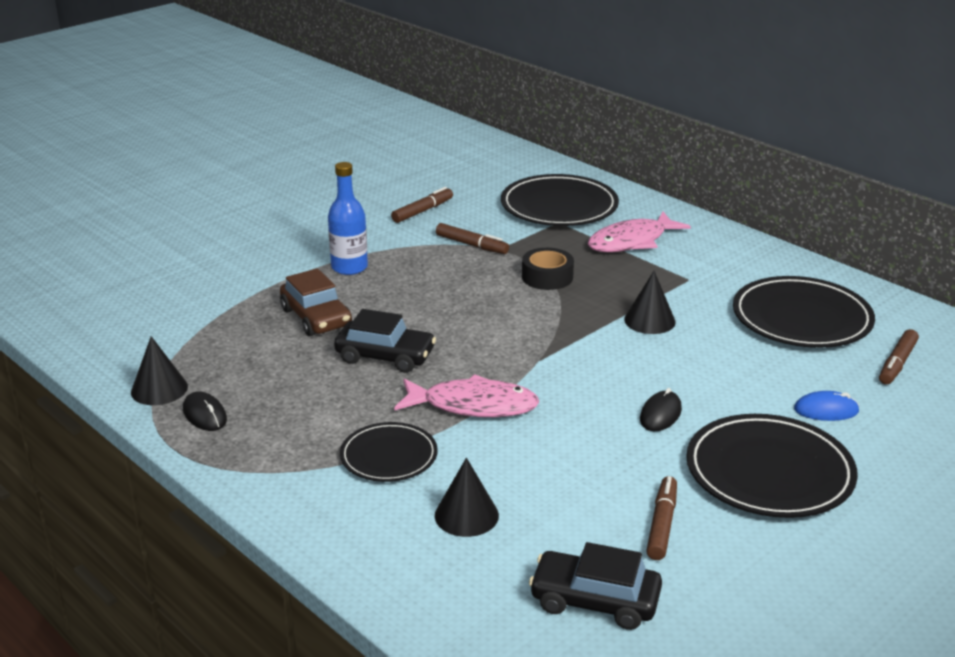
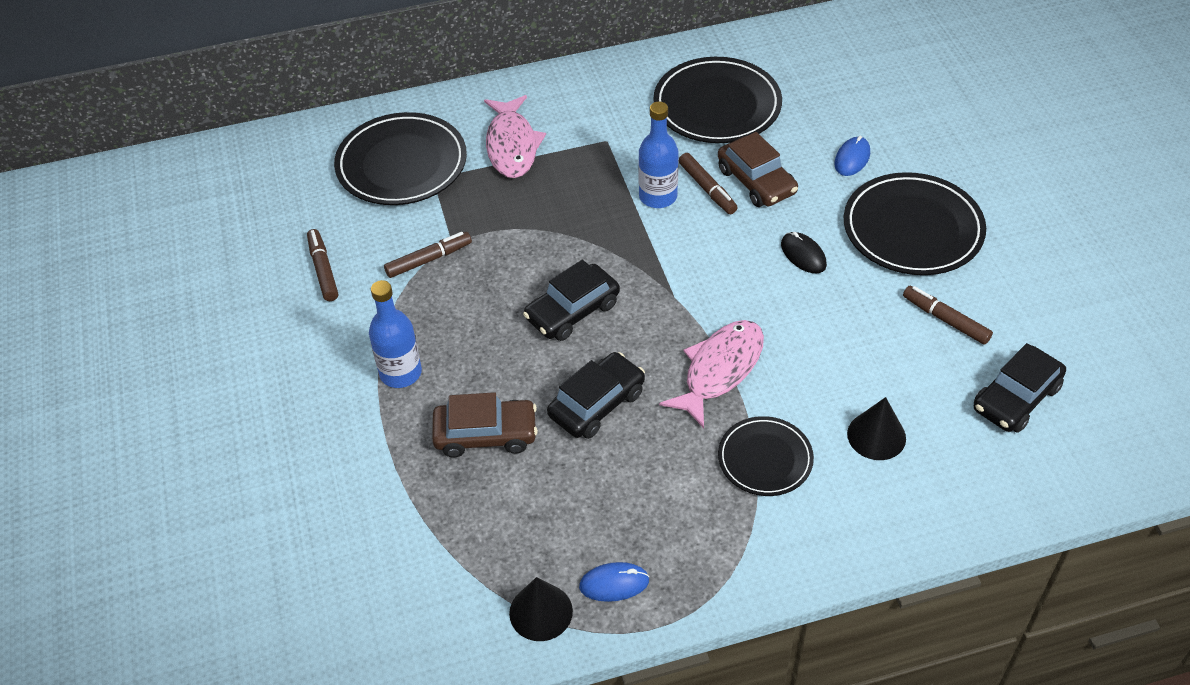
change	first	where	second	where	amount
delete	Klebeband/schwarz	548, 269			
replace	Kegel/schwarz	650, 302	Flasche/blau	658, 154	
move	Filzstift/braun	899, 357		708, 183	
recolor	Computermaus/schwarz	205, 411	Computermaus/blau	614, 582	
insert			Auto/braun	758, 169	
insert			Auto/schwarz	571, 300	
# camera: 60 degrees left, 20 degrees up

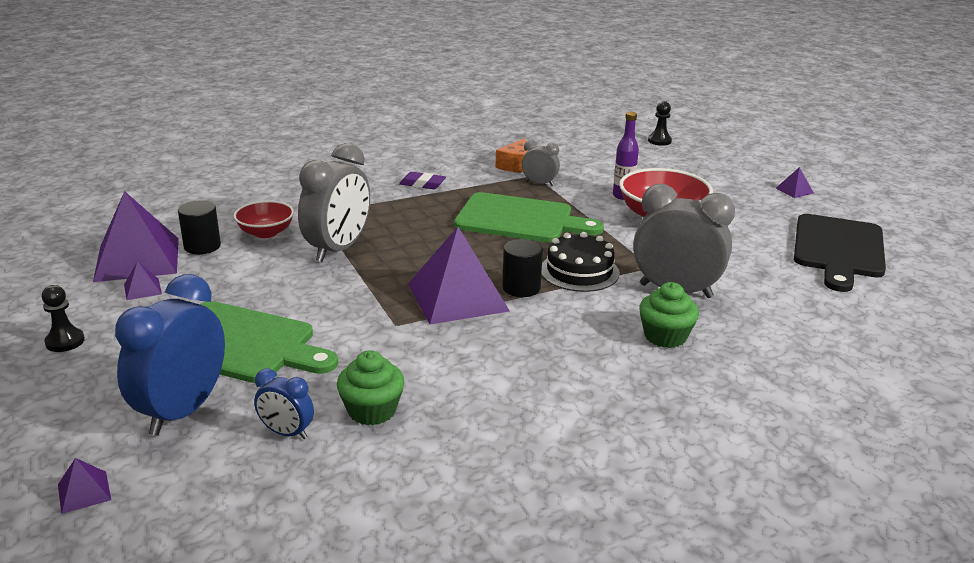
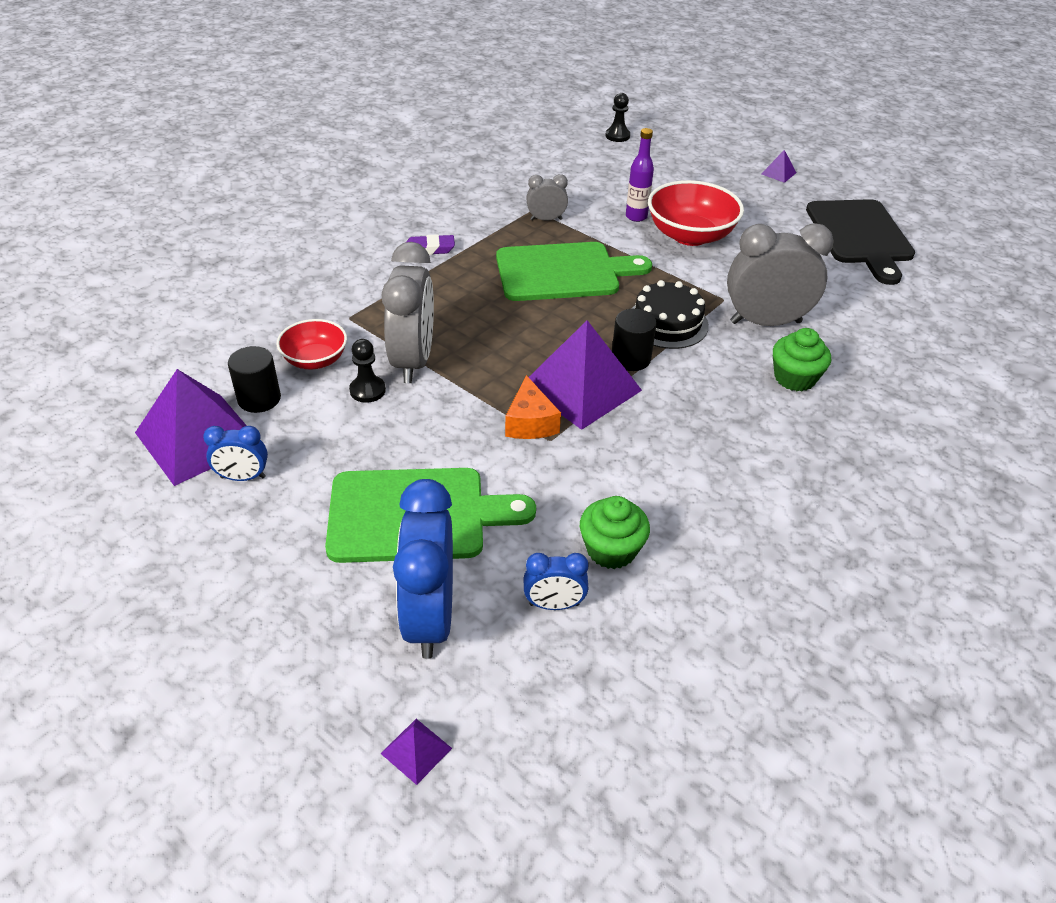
change	first	where	second	where	amount
move	Käse/orange	511, 155		533, 407	
replace	Pyramide/lila	143, 280	Wecker/blau	235, 453	
move	Bauer/schwarz	63, 318		367, 371	
# camera: 25 degrees left, 15 degrees up

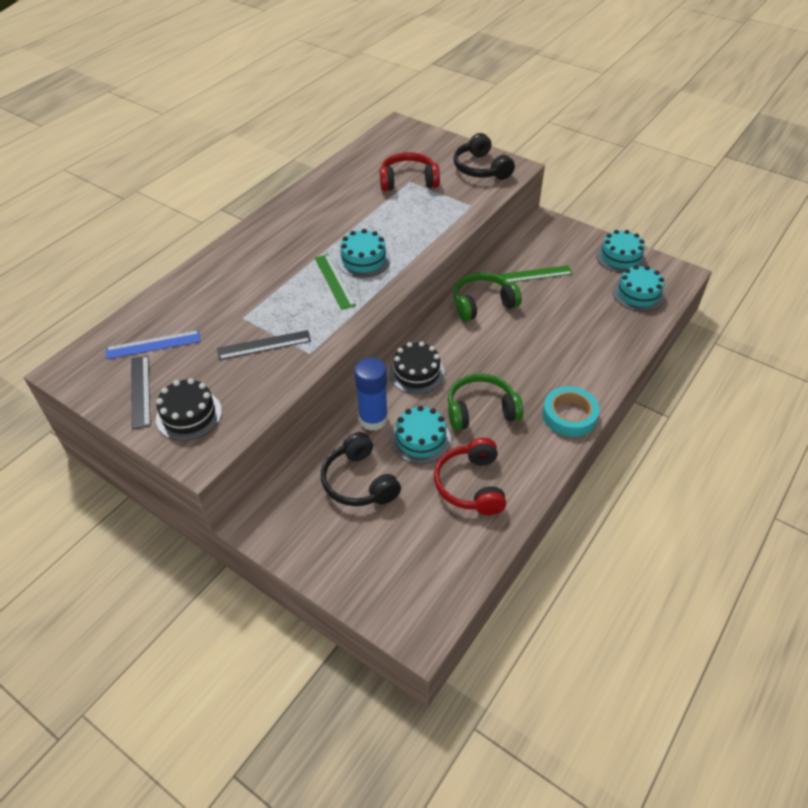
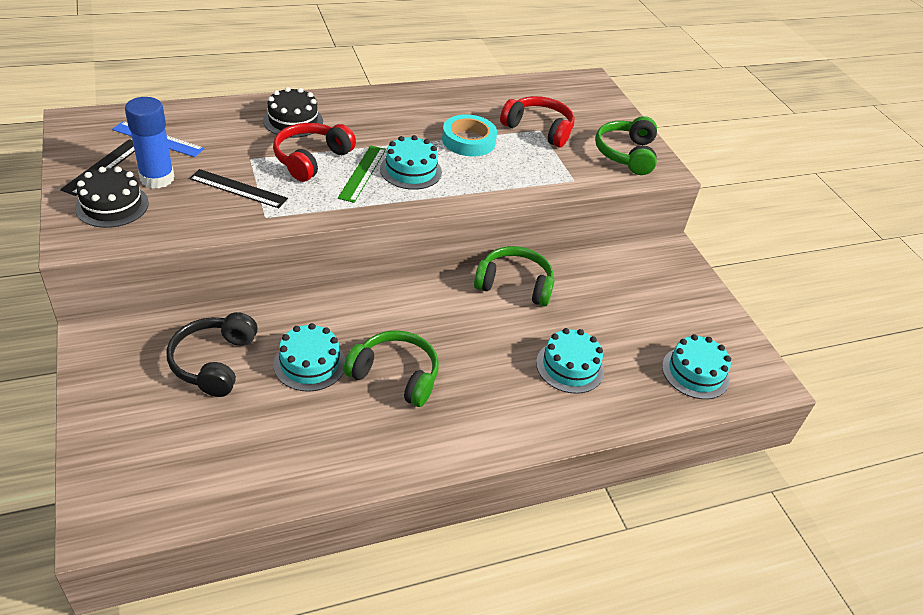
change	first	where	second	where	amount
recolor	Kopfhörer/schwarz	484, 156	Kopfhörer/grün	626, 145	
move	Kuchen/türkis	621, 251		570, 361	
delete	Lineal/grün	535, 274			
move	Kuchen/schwarz	417, 368		293, 112	
move	Klebestift/blau	371, 394		150, 143	
move	Klebeband/türkis	571, 411		469, 135	
move	Kopfhörer/rot	470, 476		314, 152	
# camera: 30 degrees right, 5 degrees down

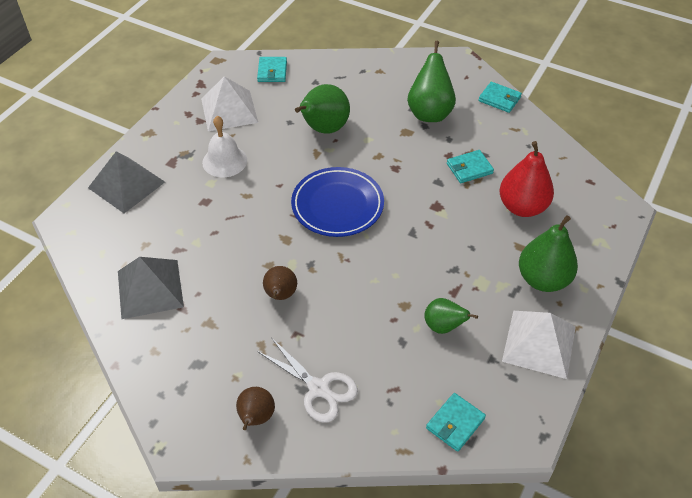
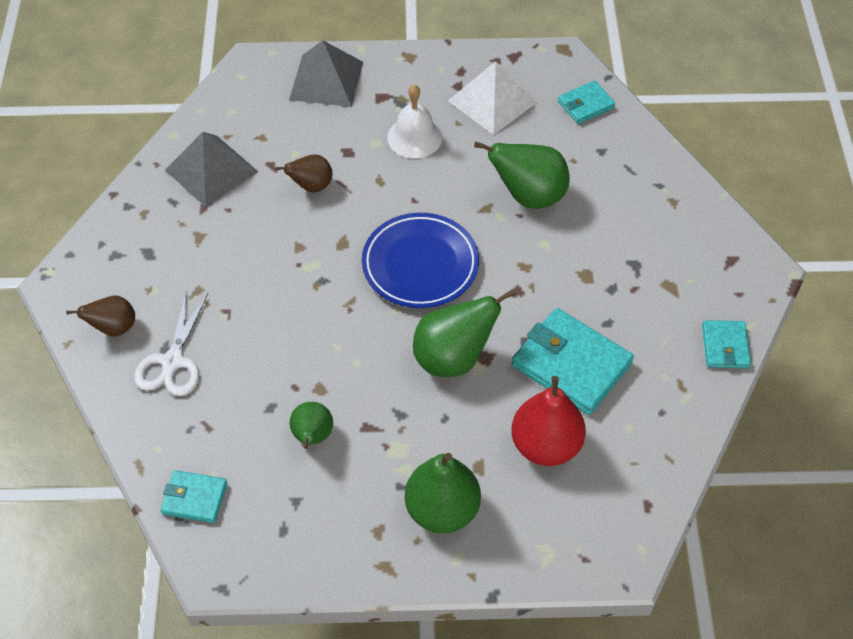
change	first	where	second	where	amount
move	Birne/grün	431, 81		464, 333	
resize	Geldbörse/türkis	470, 166		573, 361	x1.83
move	Birne/braun	280, 283		304, 173	
delete	Pyramide/weiß	539, 345			
# camera: 60 degrees right, 5 degrees up

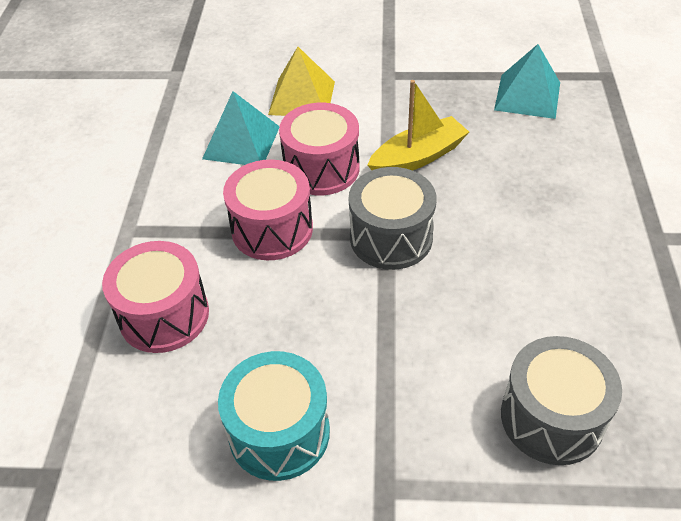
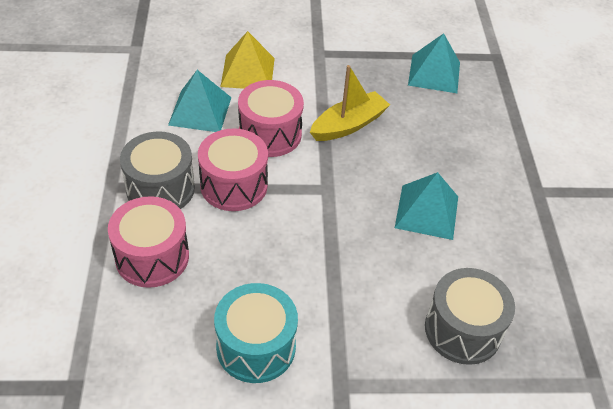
change	first	where	second	where	amount
move	Trommel/grau	393, 218		157, 170	
insert			Pyramide/türkis	426, 206	
# camera: 10 degrees left, 0 degrees up

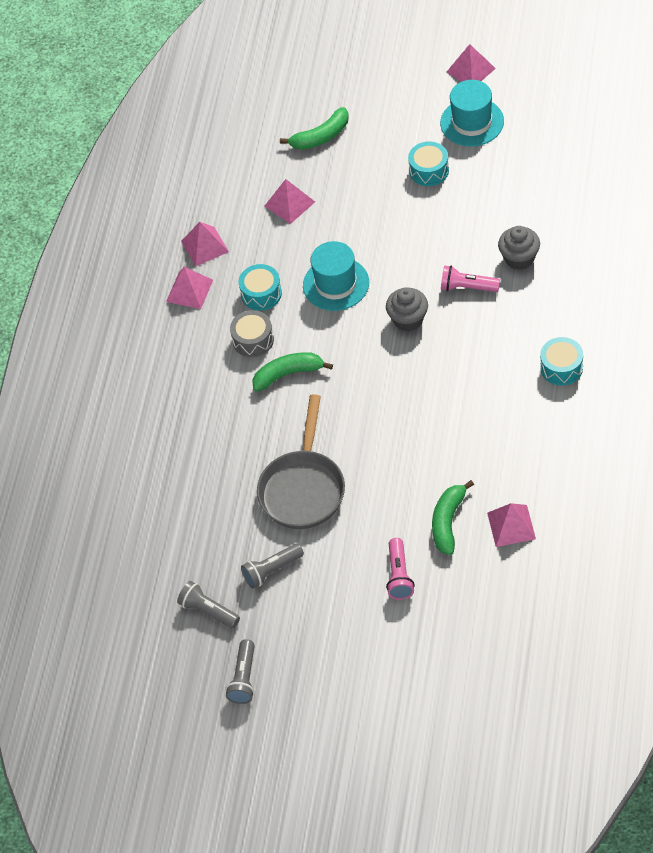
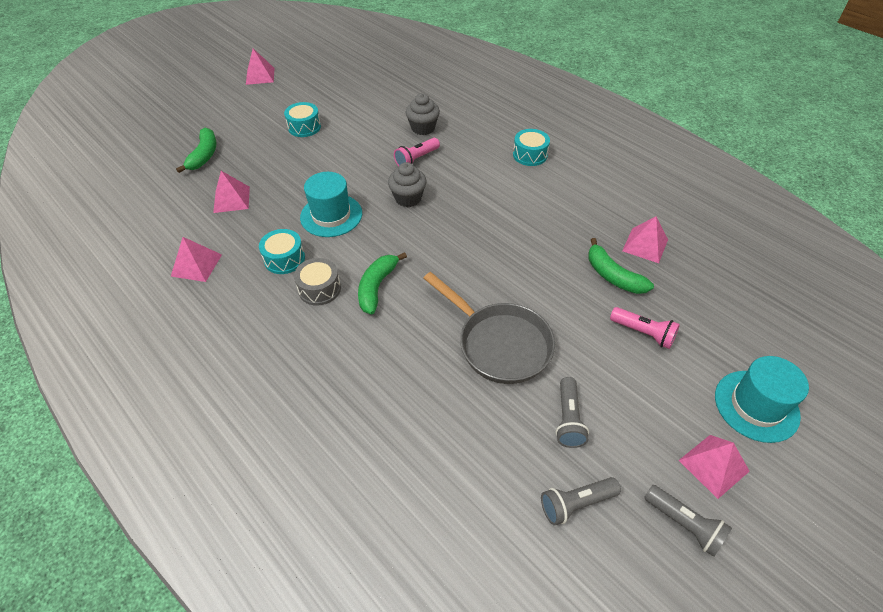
change	first	where	second	where	amount
move	Hut/türkis	472, 113		762, 399	
move	Pyramide/rosa	189, 288		714, 467	
# camera: 60 degrees left, 5 degrees down

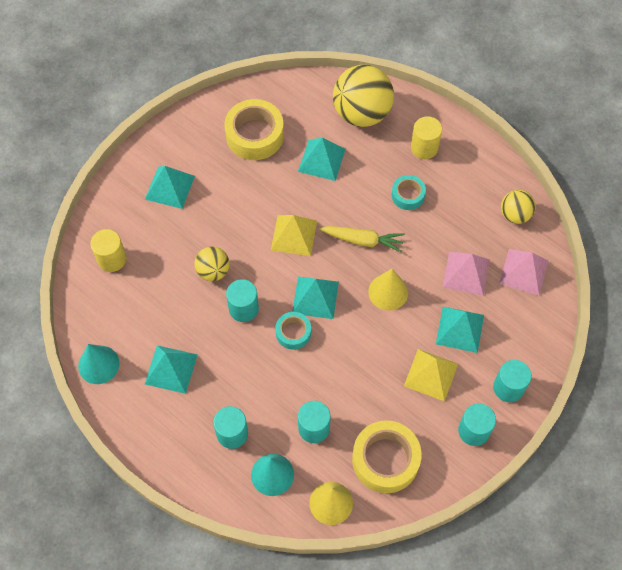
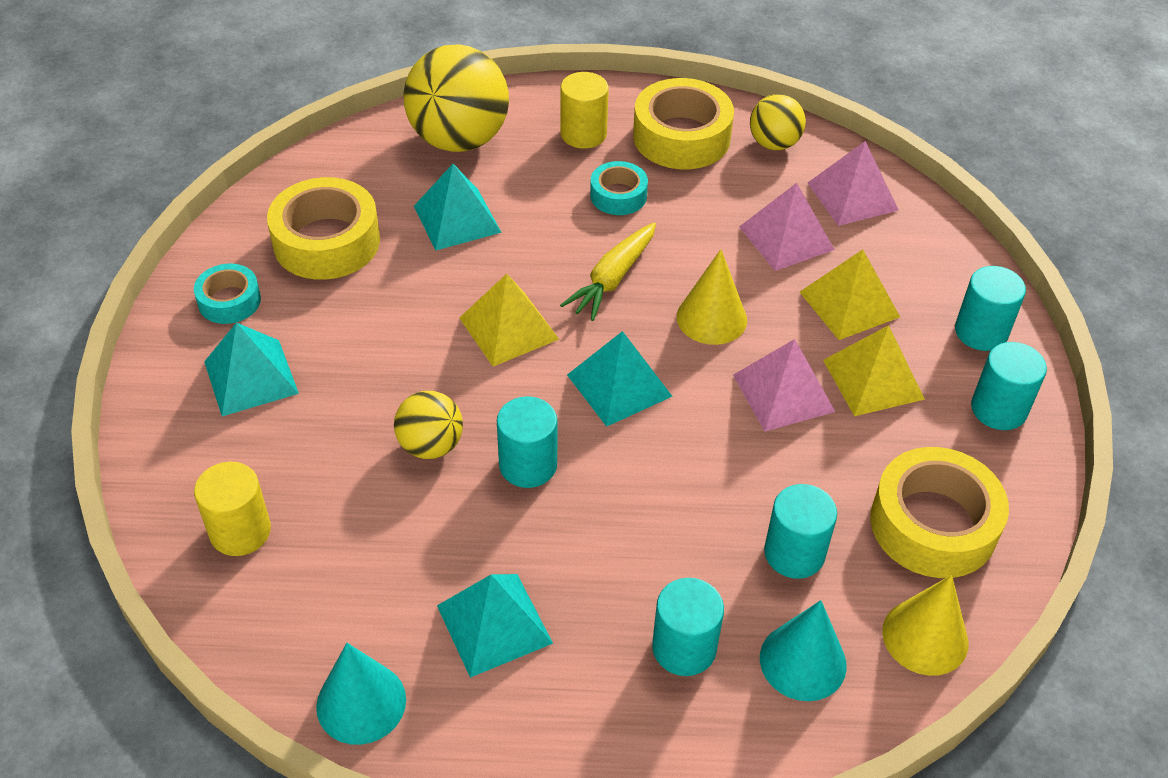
change	first	where	second	where	amount
rotate	Karotte/gelb	362, 239		608, 271	150 degrees clockwise
recolor	Pyramide/türkis	460, 330	Pyramide/gelb	850, 295	
move	Klebeband/türkis	293, 331		227, 294	
insert			Klebeband/gelb	683, 123	
insert			Pyramide/rosa	784, 385	
# camera: 40 degrees left, 15 degrees down

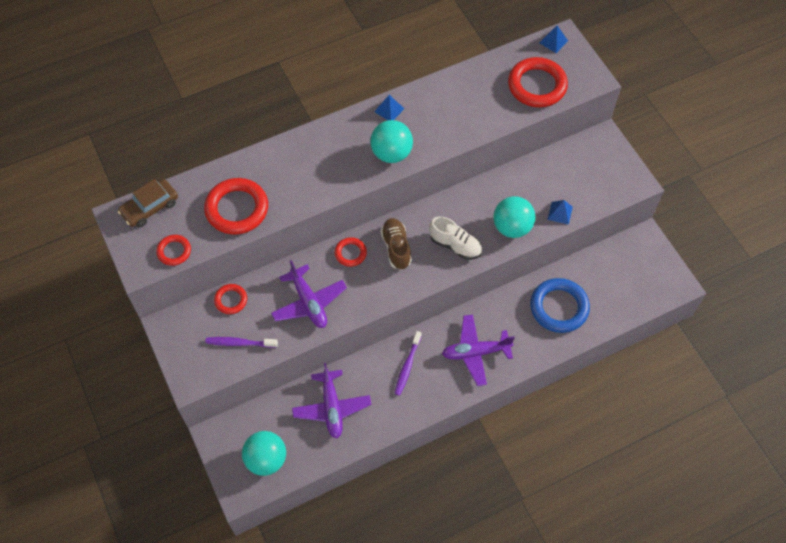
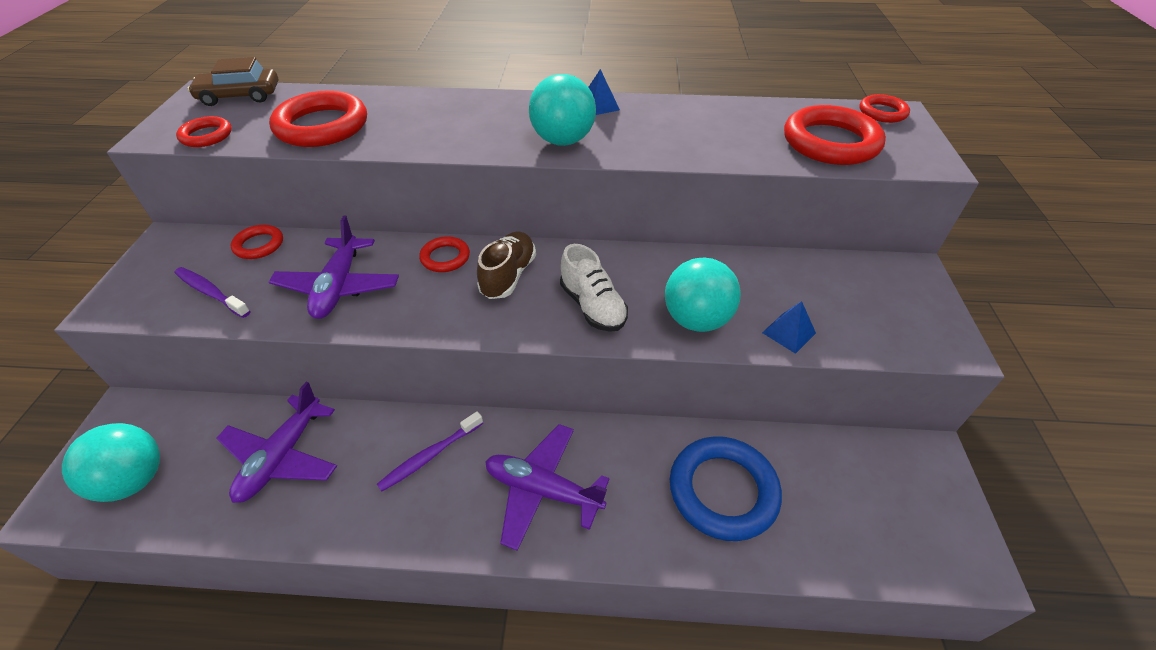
change	first	where	second	where	amount
replace	Pyramide/blau	554, 39	Ring/rot	884, 108	
# camera: 30 degrees right, 15 degrees down

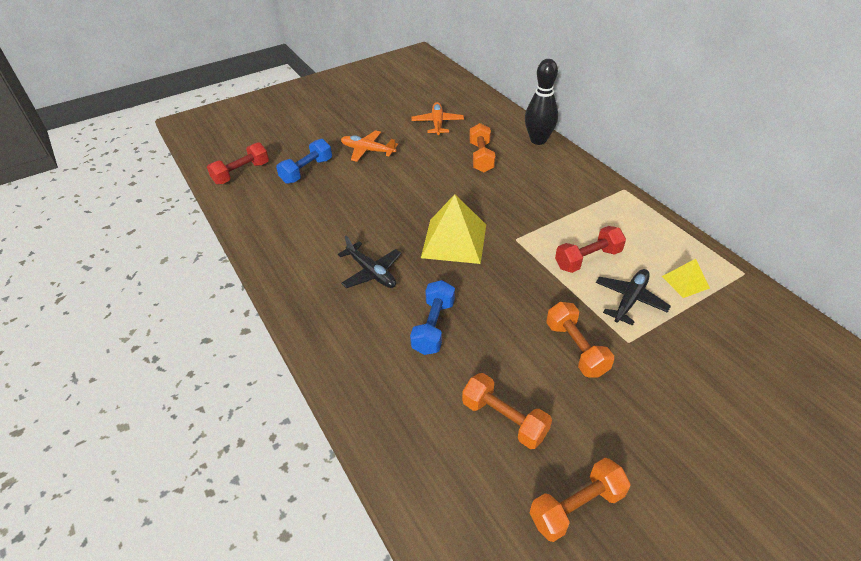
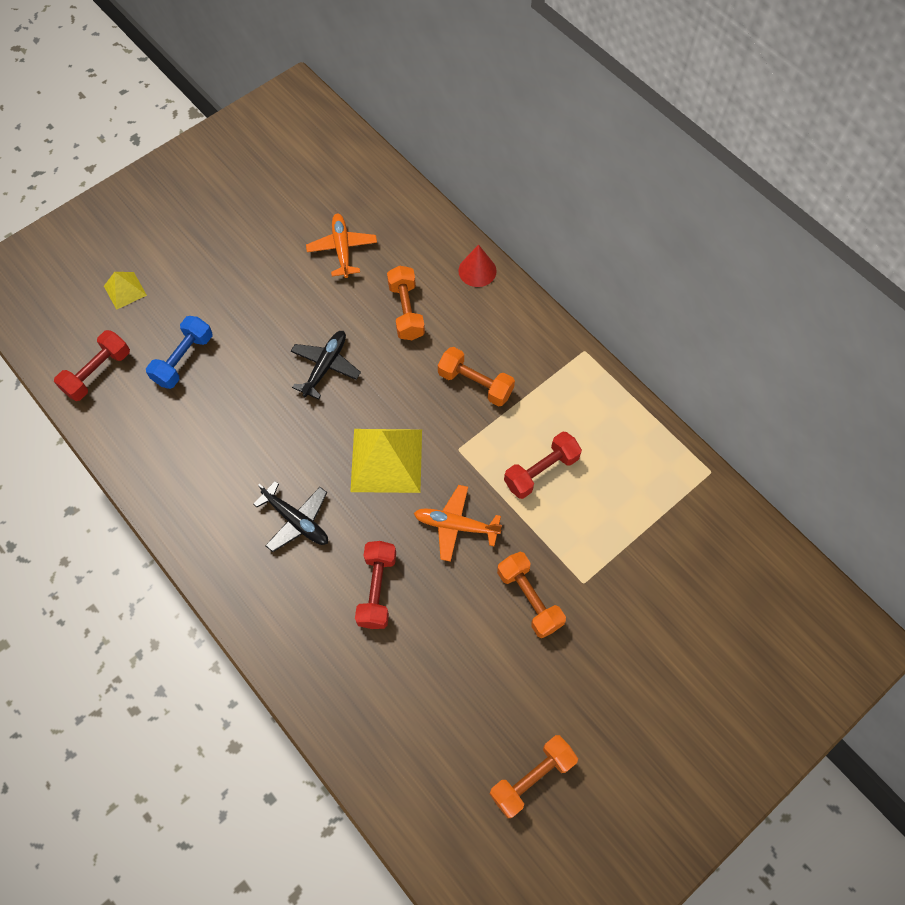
change	first	where	second	where	amount
replace	Bowlingkegel/schwarz	541, 102	Kegel/rot	477, 266	
move	Flugzeug/orange	369, 146		458, 523	
move	Pyramide/gelb	686, 278		125, 291	
move	Flugzeug/schwarz	633, 297		326, 365	
recolor	Hantel/blau	432, 317	Hantel/rot	375, 585	
move	Hantel/orange	507, 411		476, 376	
# camera: 10 degrees left, 20 degrees up

